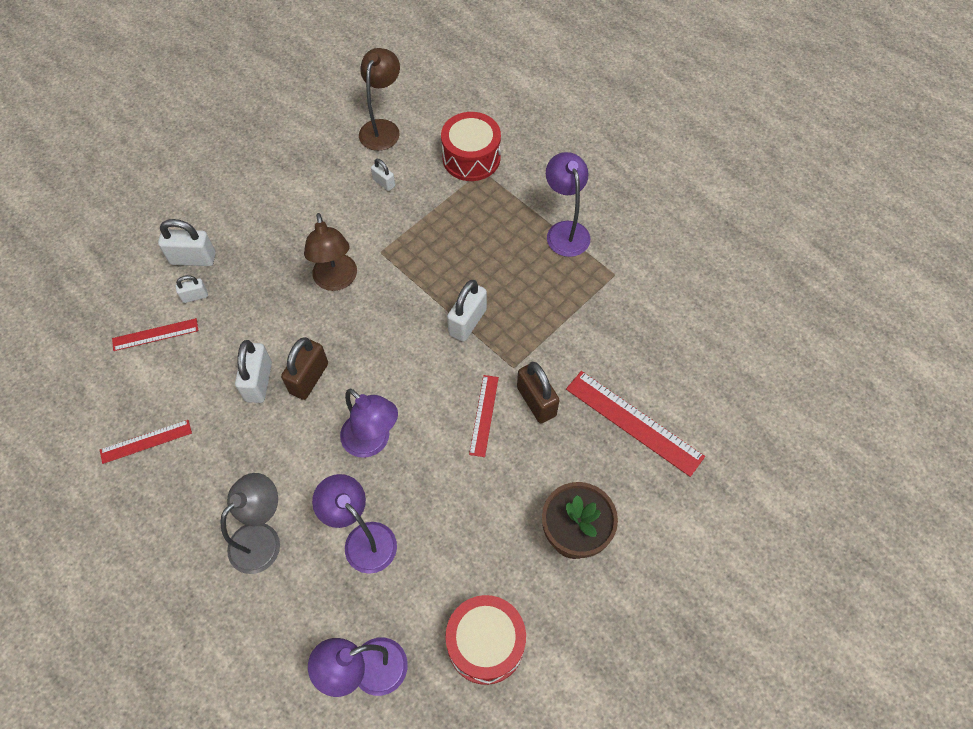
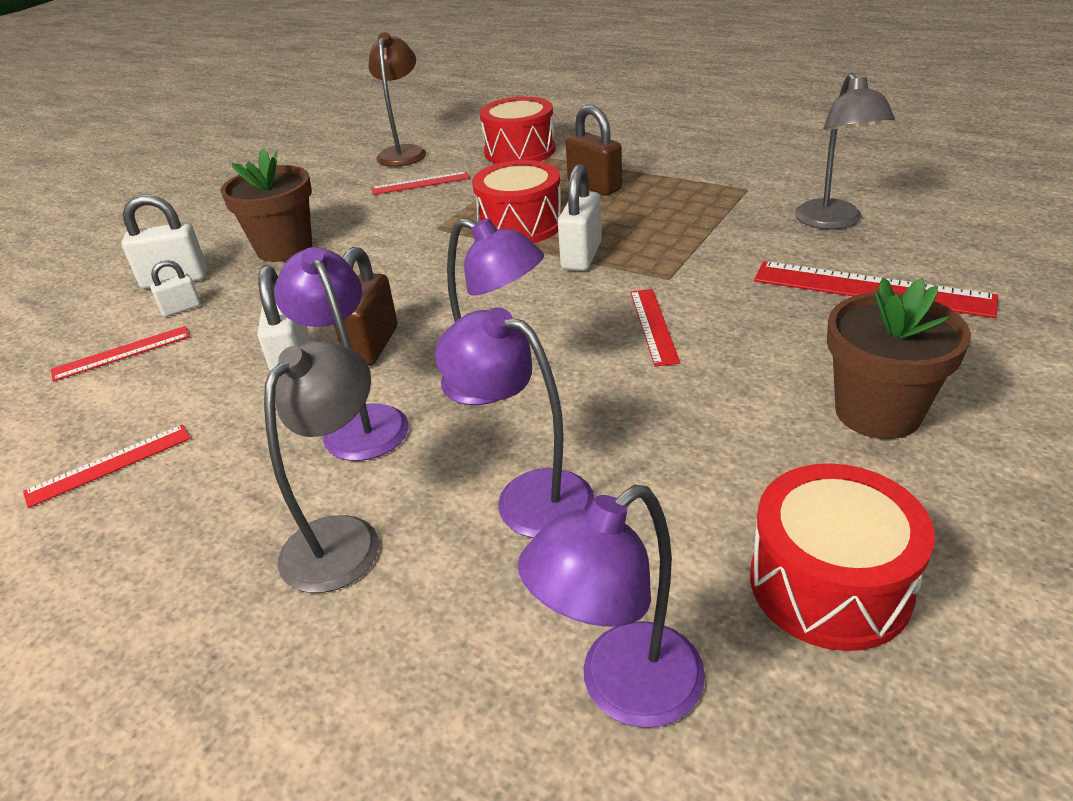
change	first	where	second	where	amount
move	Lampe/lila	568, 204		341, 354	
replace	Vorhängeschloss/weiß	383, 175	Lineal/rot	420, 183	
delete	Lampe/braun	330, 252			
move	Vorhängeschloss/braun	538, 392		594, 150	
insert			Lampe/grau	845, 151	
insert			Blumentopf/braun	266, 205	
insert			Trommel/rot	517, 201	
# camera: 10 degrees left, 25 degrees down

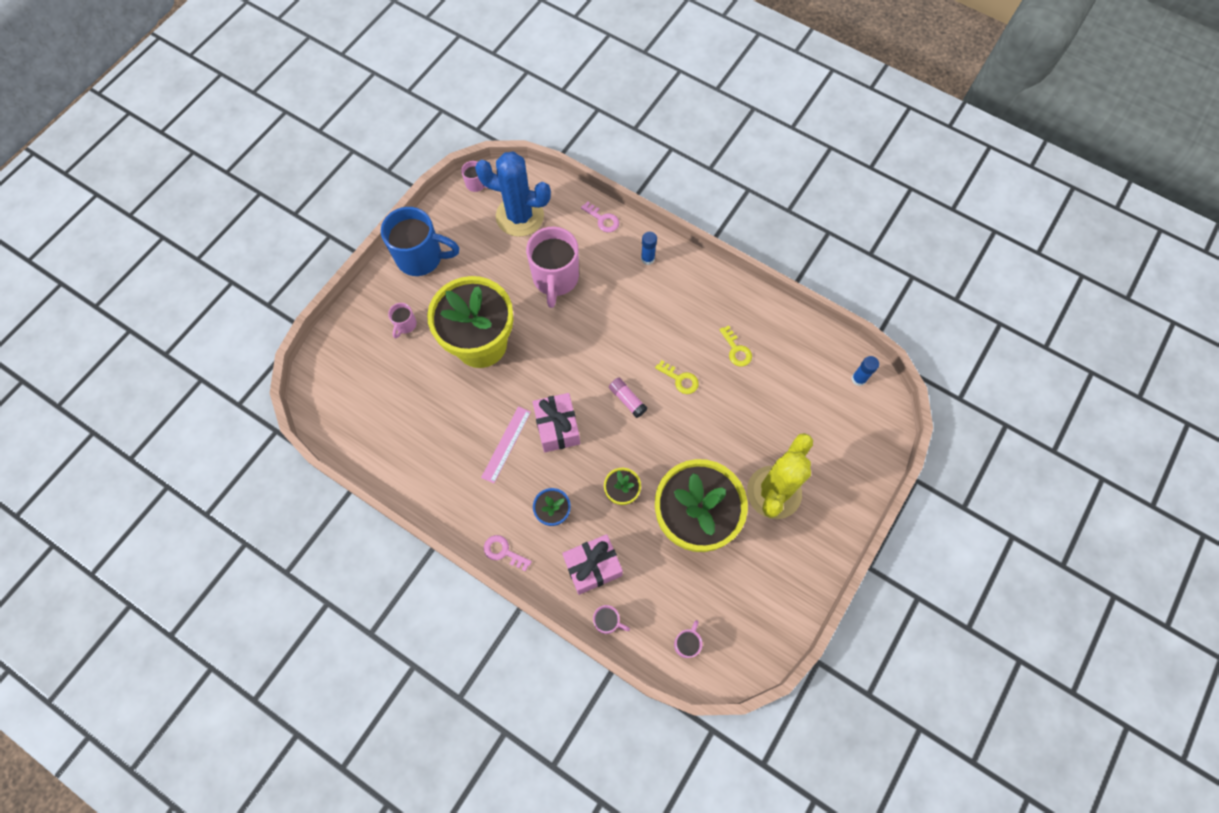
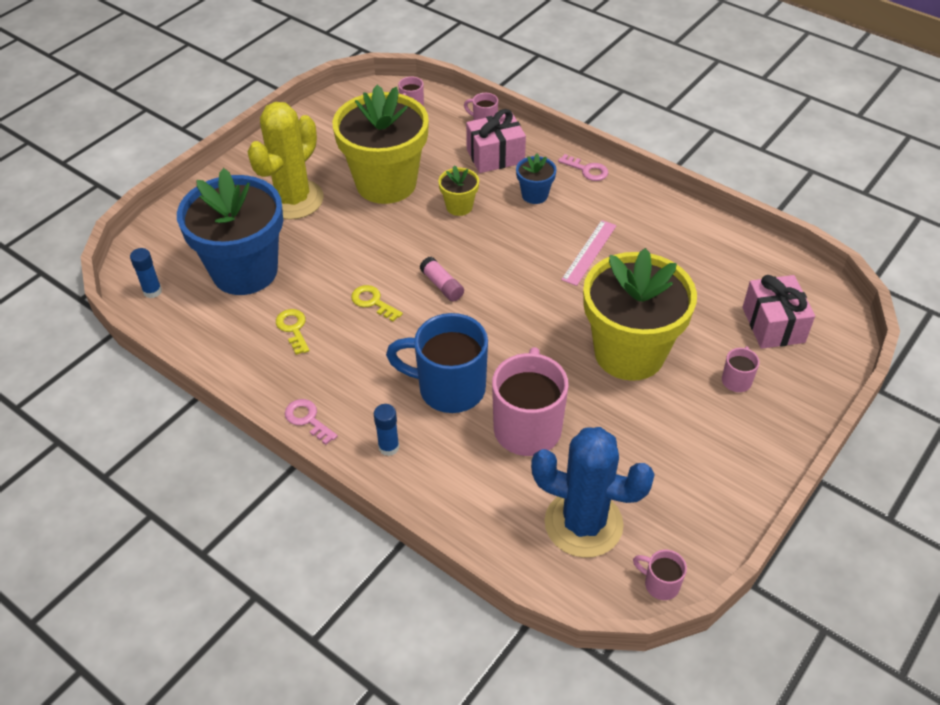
change	first	where	second	where	amount
move	Schlüssel/rosa	600, 216		311, 422	
move	Tasse/blau	420, 241		437, 363	
move	Geschenk/rosa	556, 422		778, 312	
insert			Blumentopf/blau	230, 231	
# camera: 175 degrees left, 20 degrees down

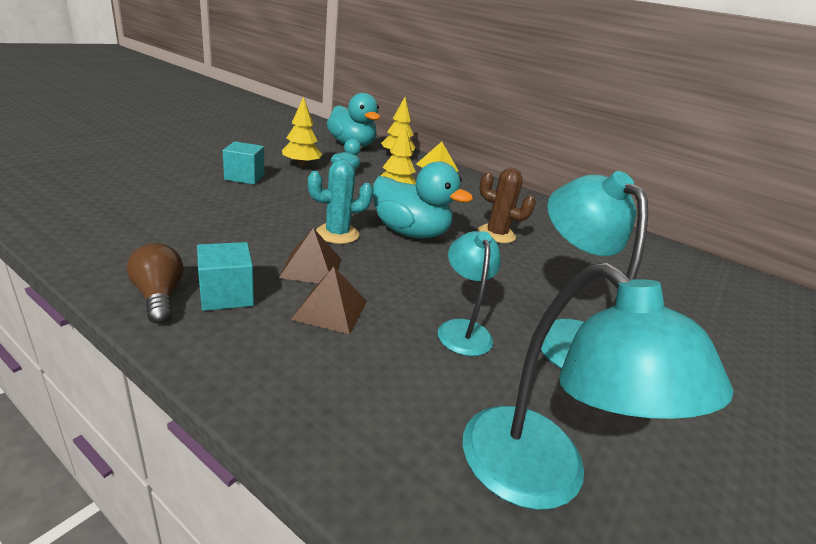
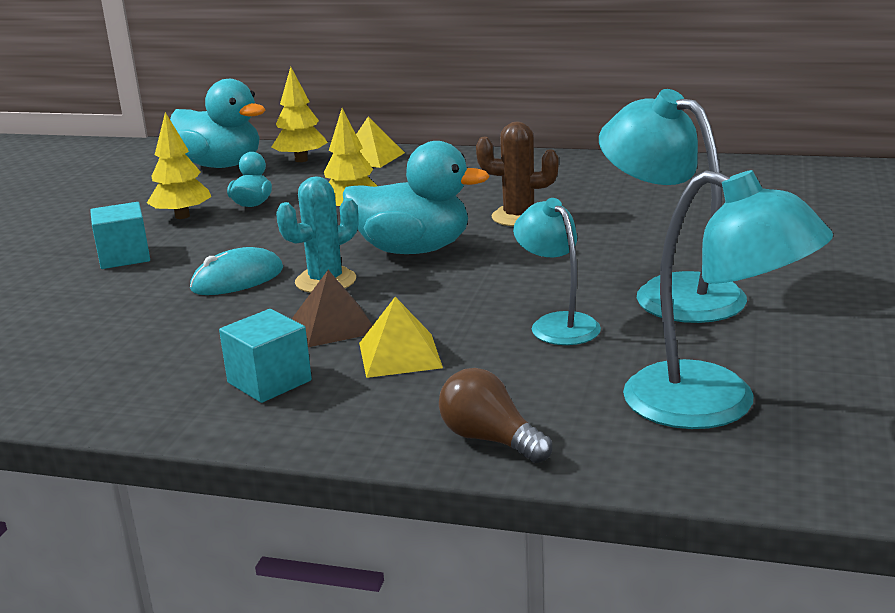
change	first	where	second	where	amount
move	Glühbirne/braun	155, 283		495, 415	
recolor	Pyramide/braun	329, 300	Pyramide/gelb	401, 337	
insert			Computermaus/türkis	236, 271	
# camera: 15 degrees left, 5 degrees down

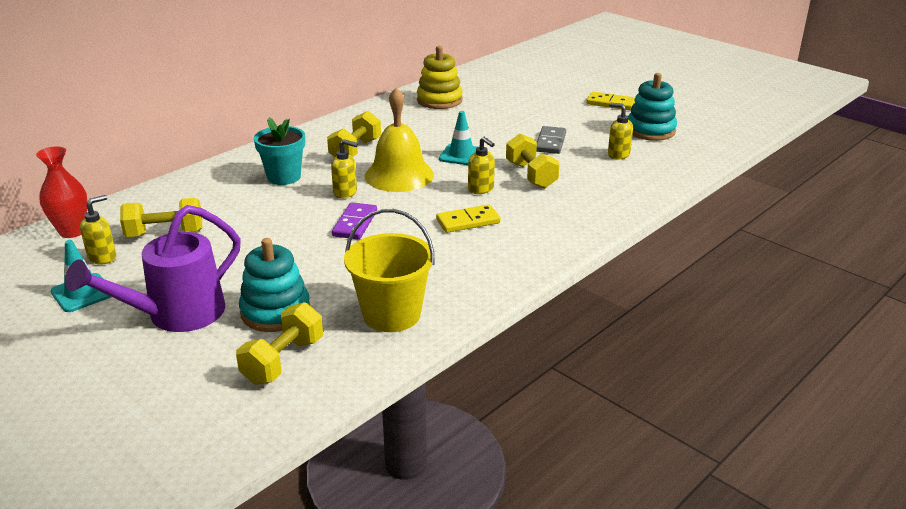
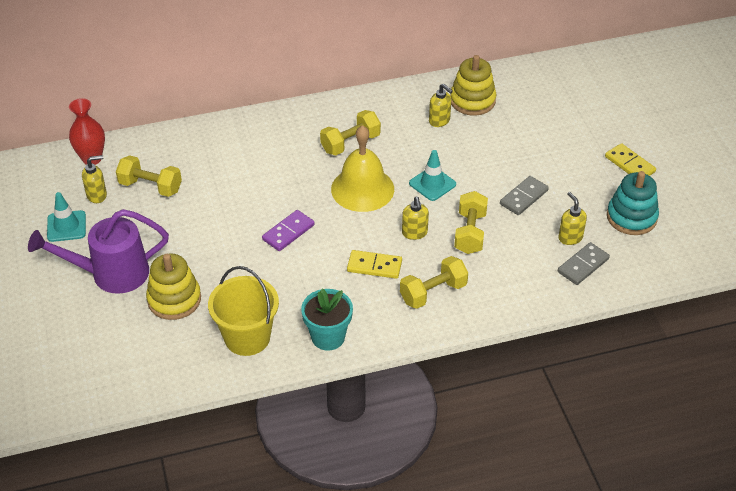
change	first	where	second	where	amount
move	Blumentopf/türkis	279, 151		327, 320	
move	Seifenspender/gelb	344, 169		441, 105	
recolor	Stapelspielzeug/türkis	274, 285	Stapelspielzeug/gelb	173, 287	
move	Hantel/gelb	279, 343		434, 282	
insert			Dominostein/grau	584, 263	
# camera: 30 degrees right, 15 degrees up

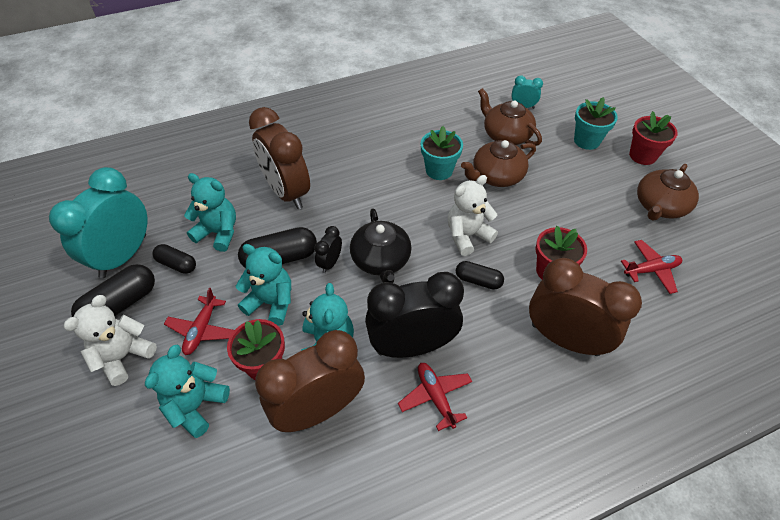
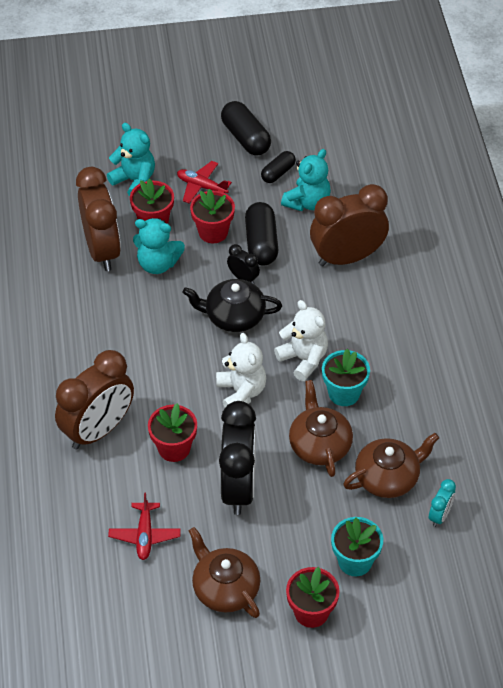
change	first	where	second	where	amount
delete	Wecker/türkis	98, 222			
replace	Teddybär/türkis	263, 285	Blumentopf/rot	212, 216	
delete	Kapsel/schwarz	480, 275			
move	Wecker/schwarz	414, 315		237, 458	
move	Teddybär/weiß	110, 340		301, 340	
delete	Flugzeug/rot	435, 397			
# camera: 105 degrees right, 0 degrees up

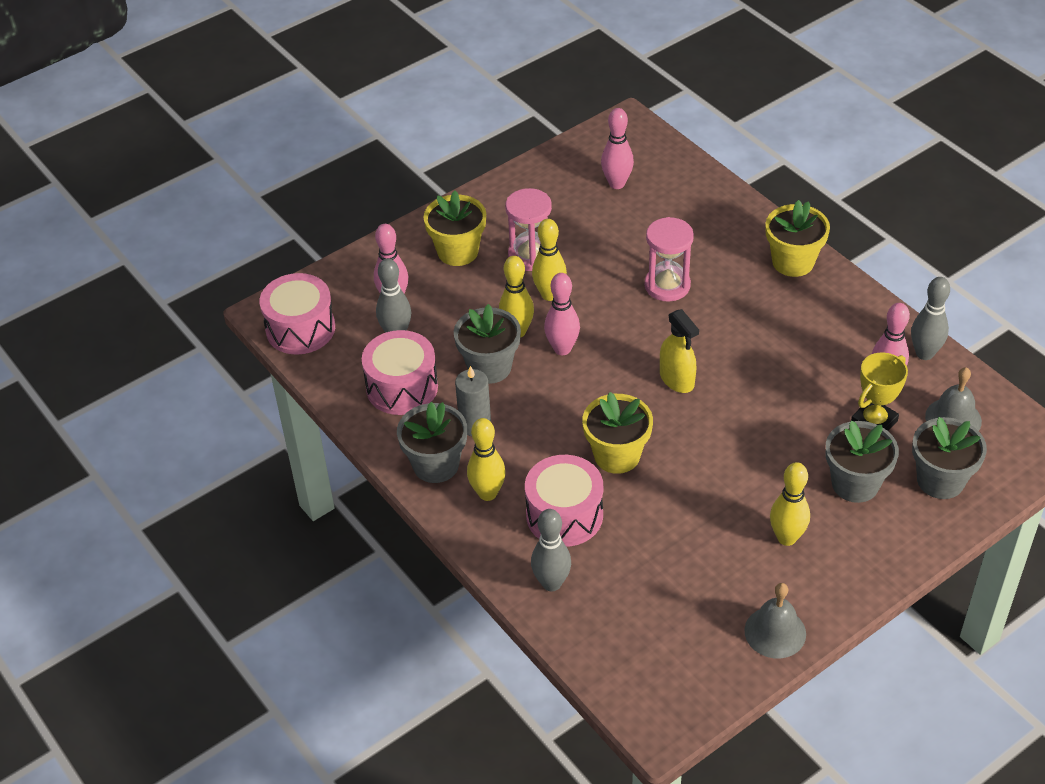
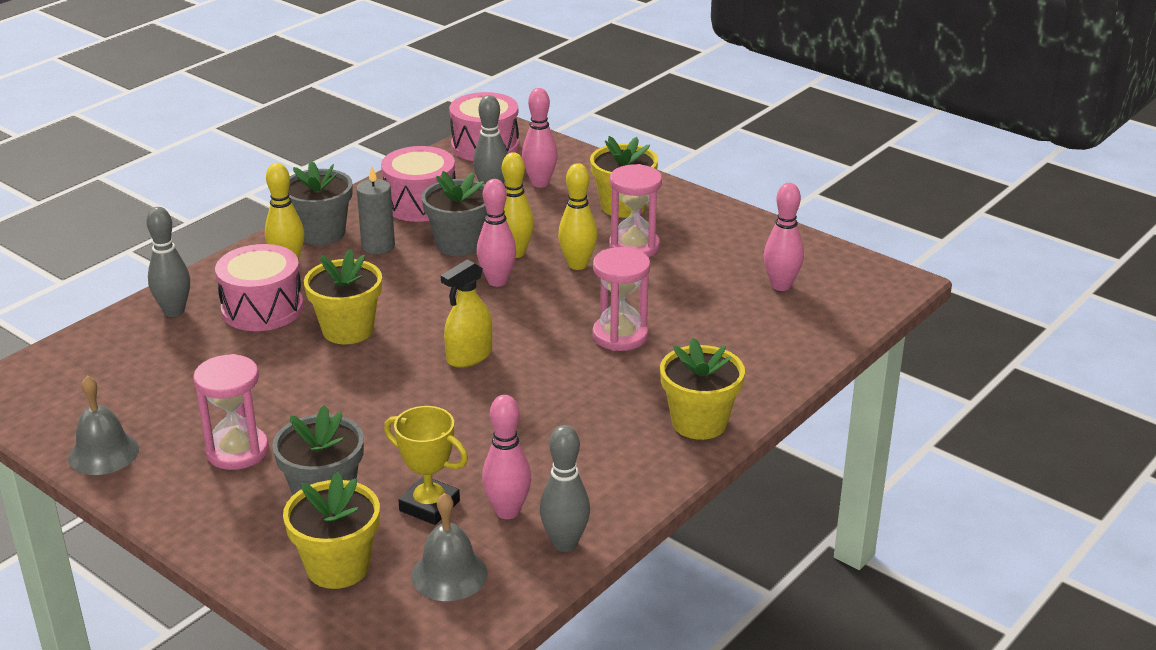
change	first	where	second	where	amount
recolor	Blumentopf/grau	949, 458	Blumentopf/gelb	331, 530	
replace	Bowlingkegel/gelb	790, 504	Sanduhr/rosa	231, 412	
# camera: 75 degrees right, 15 degrees down

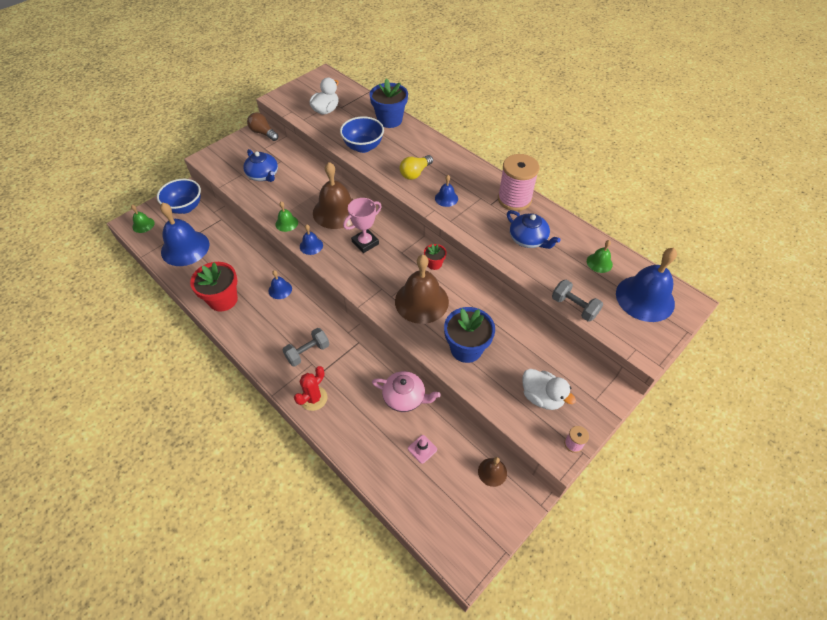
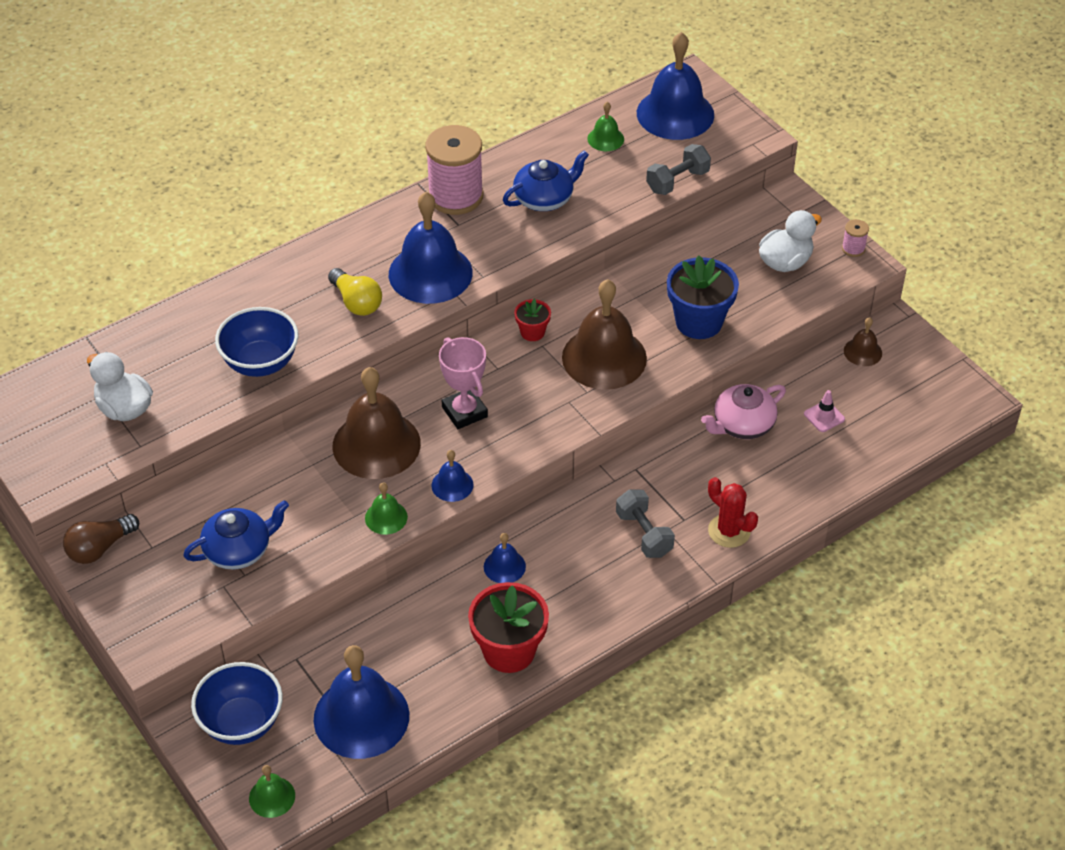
change	first	where	second	where	amount
delete	Blumentopf/blau	388, 103			
resize	Glocke/blau	446, 191		431, 248	x2.14
rotate	Teekanne/rosa	406, 391		743, 411	150 degrees counterclockwise
# camera: 80 degrees left, 5 degrees down

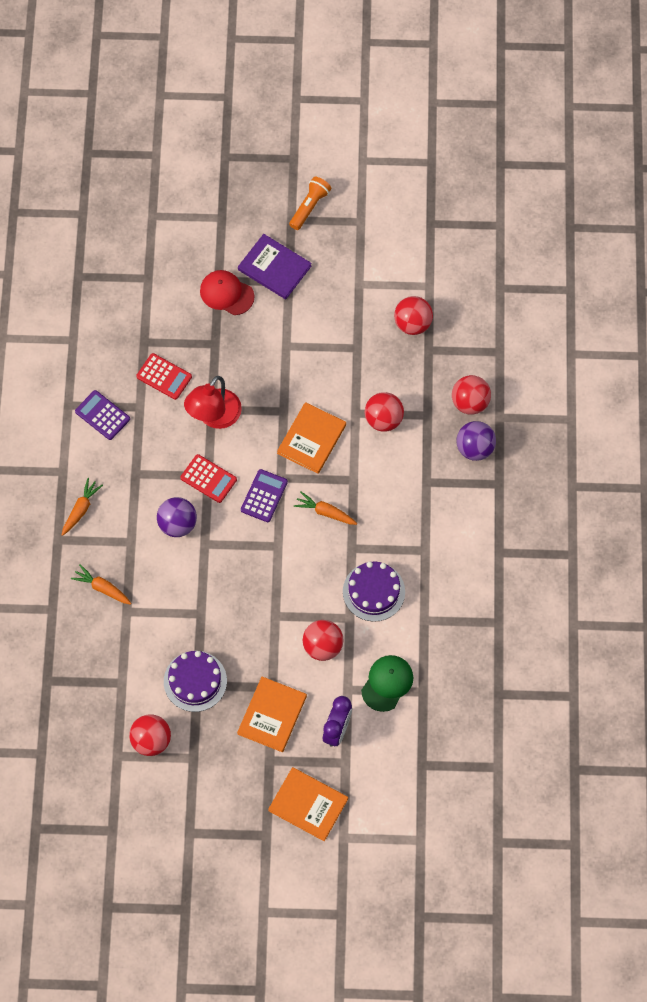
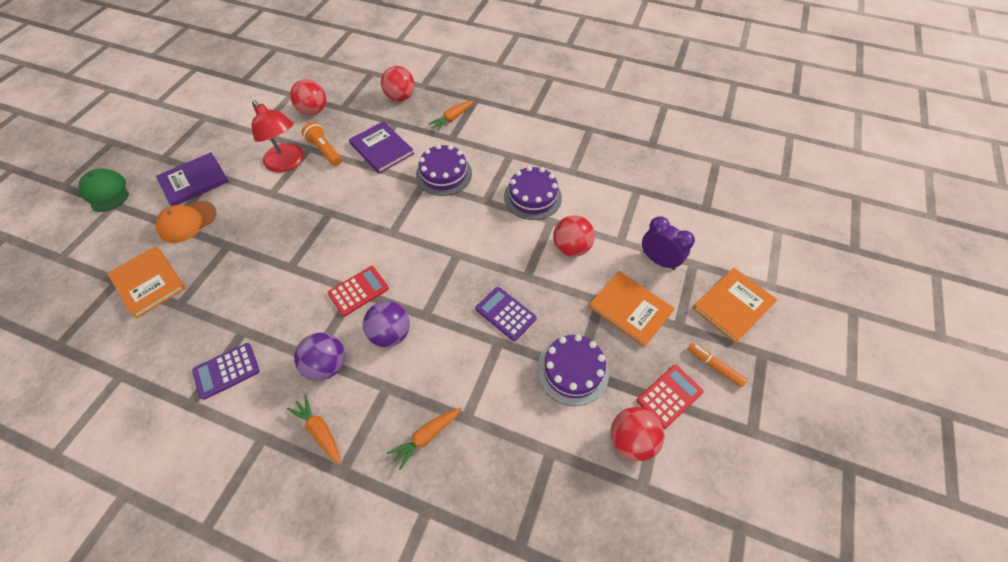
change	first	where	second	where	amount
move	Taschenlampe/orange	310, 203		321, 144	
recolor	Kappe/rot	227, 292	Kappe/orange	186, 222	
move	Taschenrechner/rot	164, 376		669, 397	
move	Lampe/rot	213, 402		277, 136	
replace	Ball/rot	384, 412	Buch/lila	381, 147	
move	Buch/orange	311, 438		146, 282	
move	Ball/lila	476, 441		319, 357	
move	Taschenrechner/lila	264, 495		506, 314	
move	Karotte/orange	325, 508		451, 115	
move	Kappe/grün	387, 683		103, 190	
insert			Kuchen/lila	444, 170	
insert			Filzstift/orange	717, 365	
# camera: 70 degrees left, 10 degrees down

